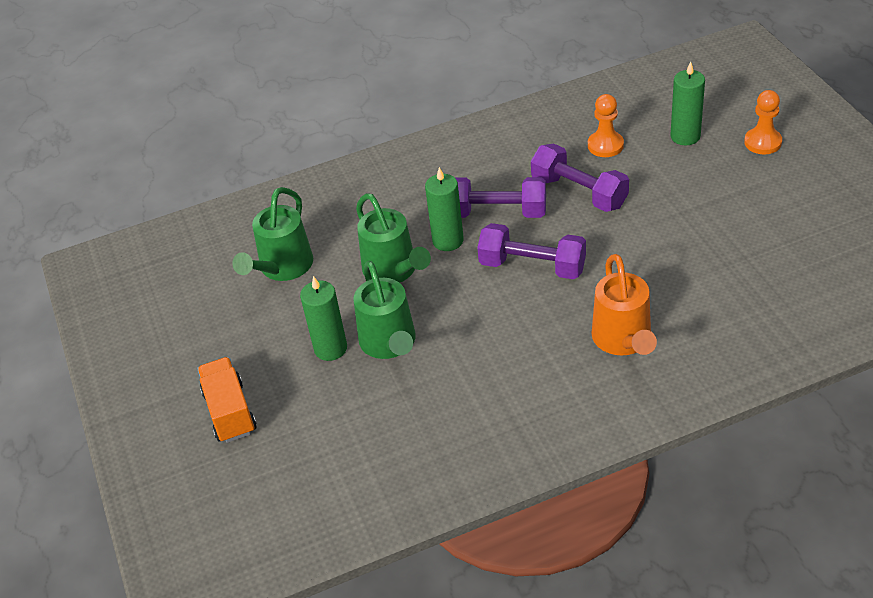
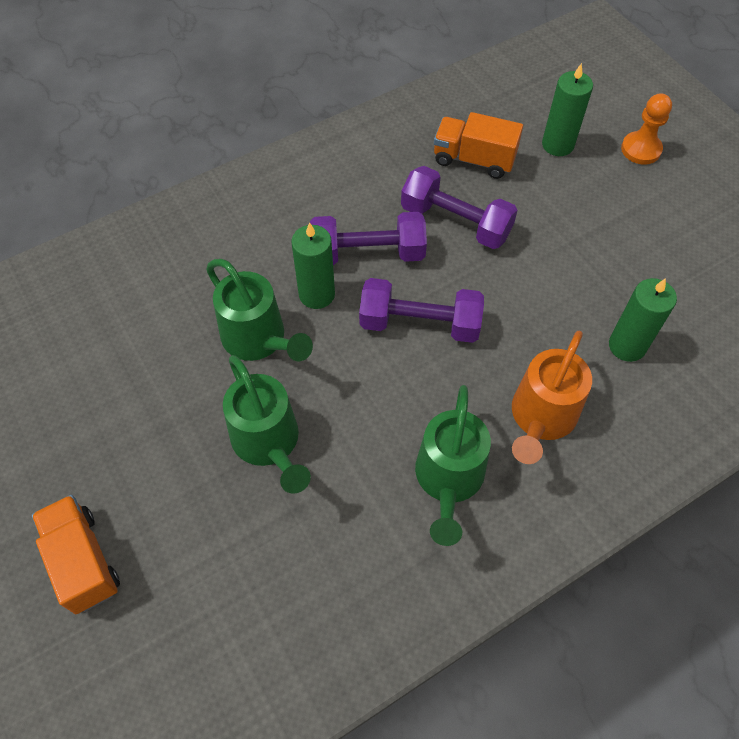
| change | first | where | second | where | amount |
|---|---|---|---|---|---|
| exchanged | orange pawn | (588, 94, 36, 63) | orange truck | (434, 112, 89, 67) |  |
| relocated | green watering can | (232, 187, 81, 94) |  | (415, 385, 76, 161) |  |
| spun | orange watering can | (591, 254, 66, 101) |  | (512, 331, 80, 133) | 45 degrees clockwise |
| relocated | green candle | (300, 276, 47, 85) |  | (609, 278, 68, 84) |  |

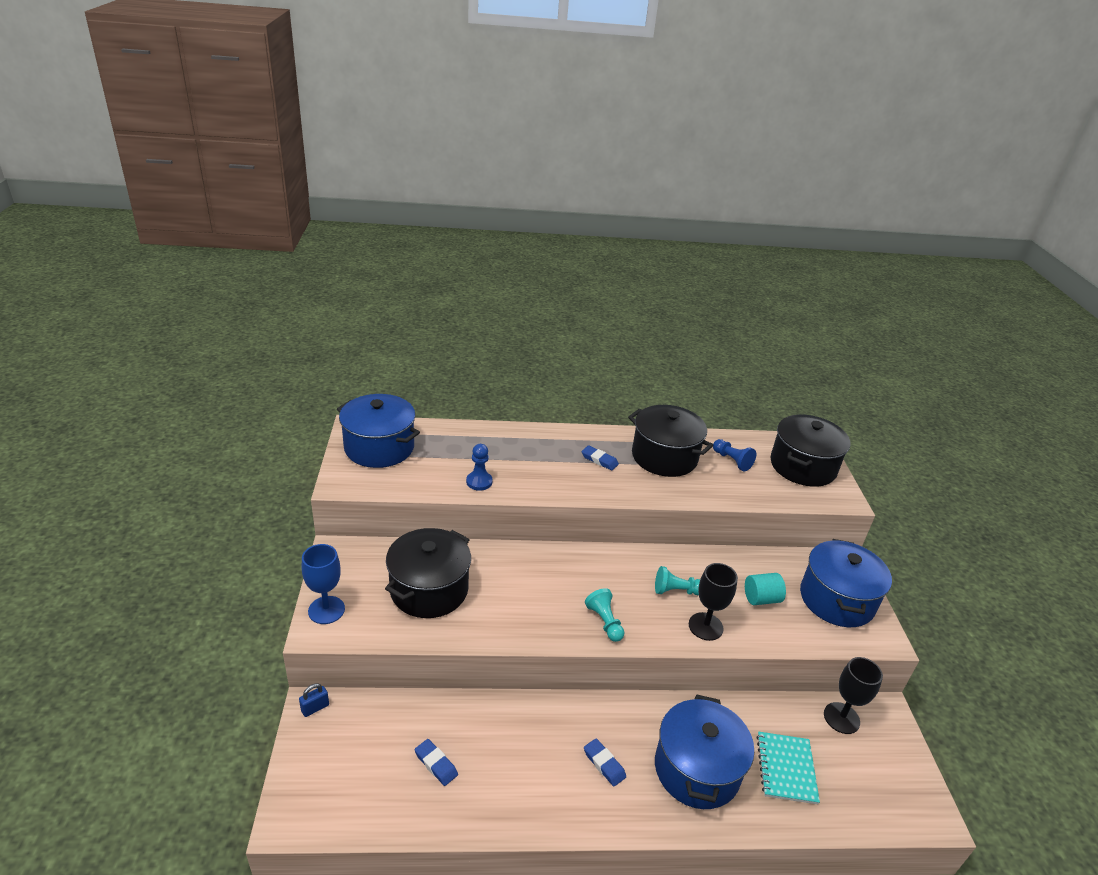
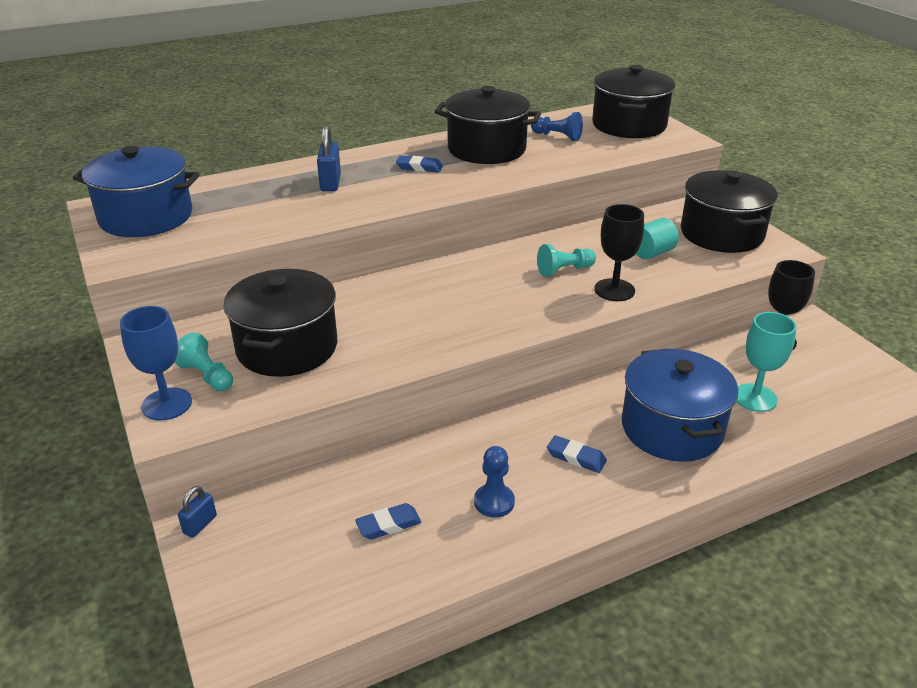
| change | first | where | second | where | amount |
|---|---|---|---|---|---|
| relocated | blue pawn | (466, 444, 26, 47) |  | (474, 446, 41, 72) |  |
| colour | blue pot | (800, 539, 92, 88) | black pot | (681, 170, 96, 83) |  |
| relocated | turquoise pawn | (585, 588, 39, 54) |  | (174, 333, 59, 58) |  |
| exchanged | turquoise notebook | (756, 732, 64, 72) | turquoise goblet | (736, 312, 60, 100) |  |
| spun | blue eraser | (414, 739, 44, 47) |  | (355, 503, 67, 37) | 45 degrees counterclockwise |
| appeared |  |  | blue padlock | (317, 125, 24, 66) |  |

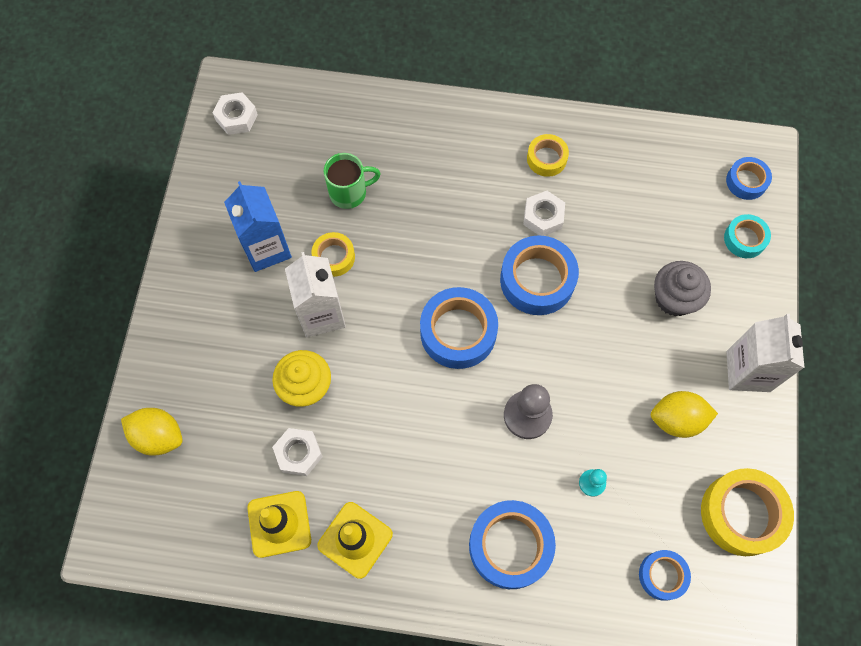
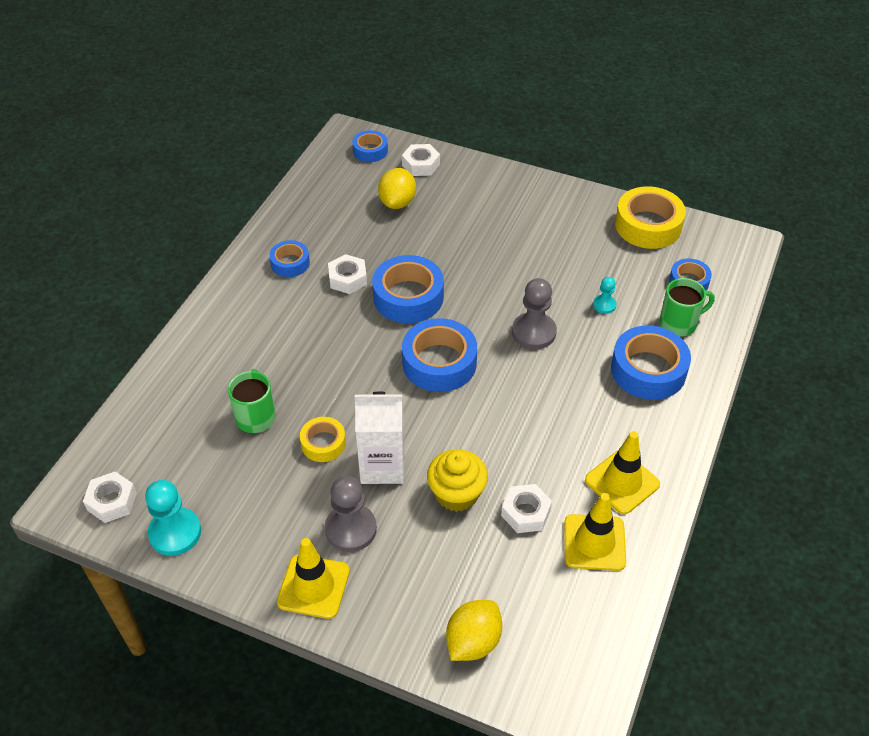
| change | first | where | second | where | amount |
|---|---|---|---|---|---|
| colour | yellow tape | (527, 134, 42, 43) | blue tape | (269, 240, 41, 37) |  |
| missing | blue carton | (224, 181, 68, 91) |  |  |  |
| exchanged | turquoise tape | (724, 214, 47, 44) | white nut | (402, 144, 38, 32) |  |
| missing | grey cupcake | (654, 261, 57, 55) |  |  |  |
| missing | white carton | (727, 314, 78, 78) |  |  |  |
| relocated | yellow lemon | (651, 391, 67, 47) |  | (378, 168, 38, 41) |  |
| appeared |  |  | green mug | (659, 278, 56, 59) |  |
| appeared |  |  | grey pawn | (325, 476, 52, 76) |  |
| appeared |  |  | turquoise pawn | (145, 480, 56, 76) |  |
| appeared |  |  | yellow traffic cone | (277, 538, 73, 81) |  |

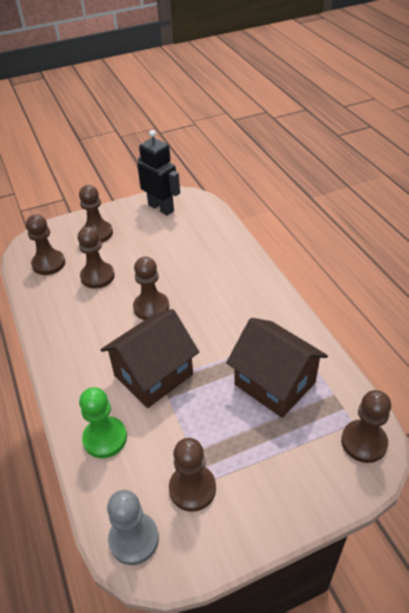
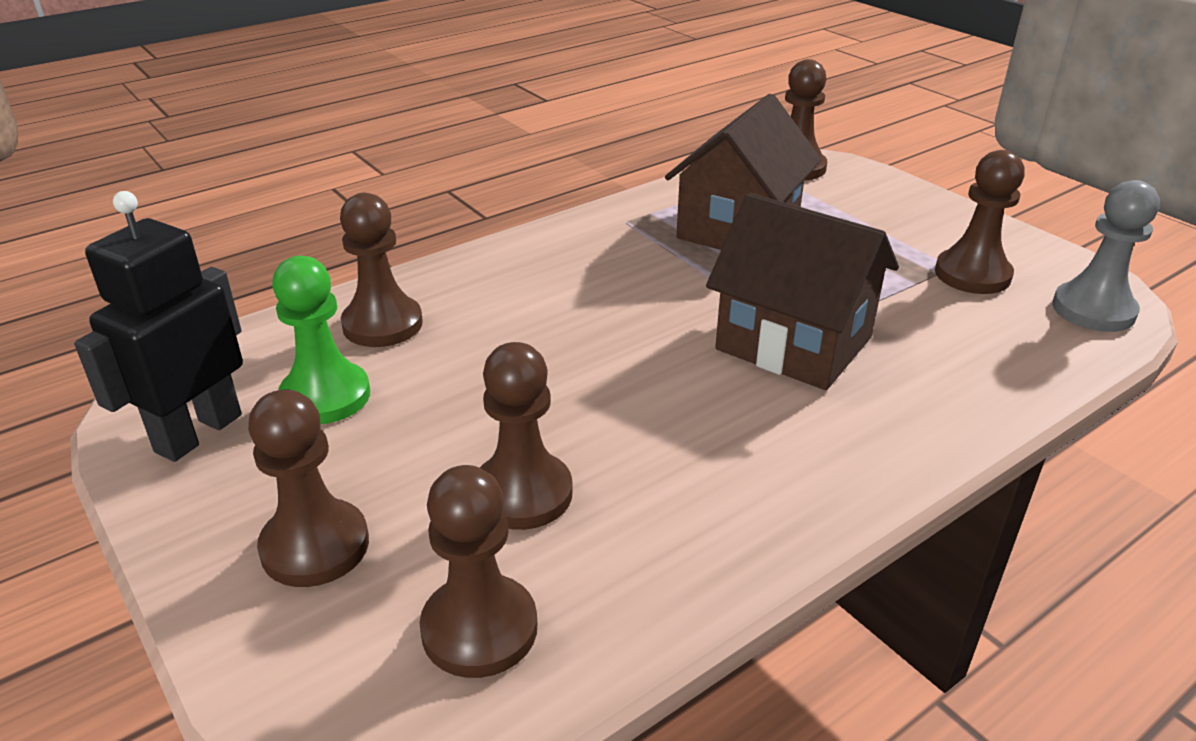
| change | first | where | second | where | amount |
|---|---|---|---|---|---|
| relocated | brown pawn | (133, 257, 36, 63) |  | (340, 193, 83, 154) |  |
| relocated | green pawn | (79, 387, 48, 71) |  | (272, 256, 98, 168) |  |

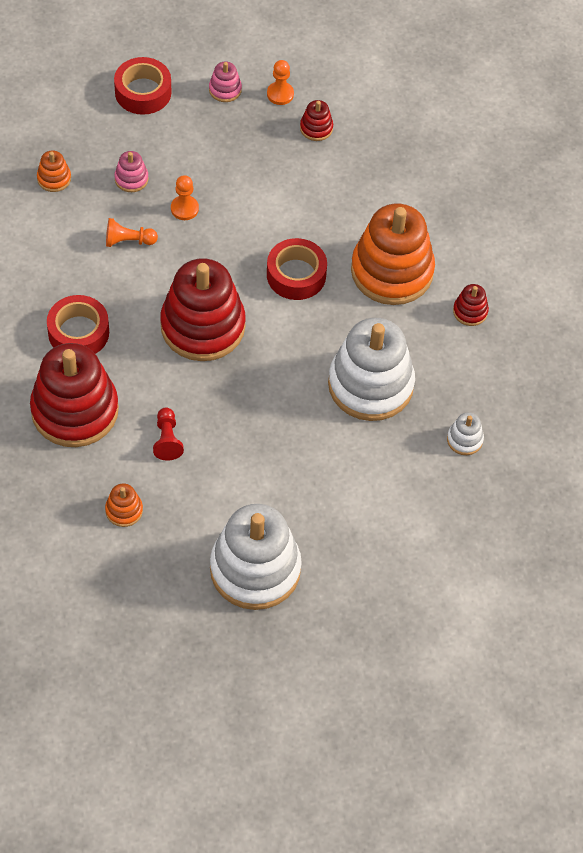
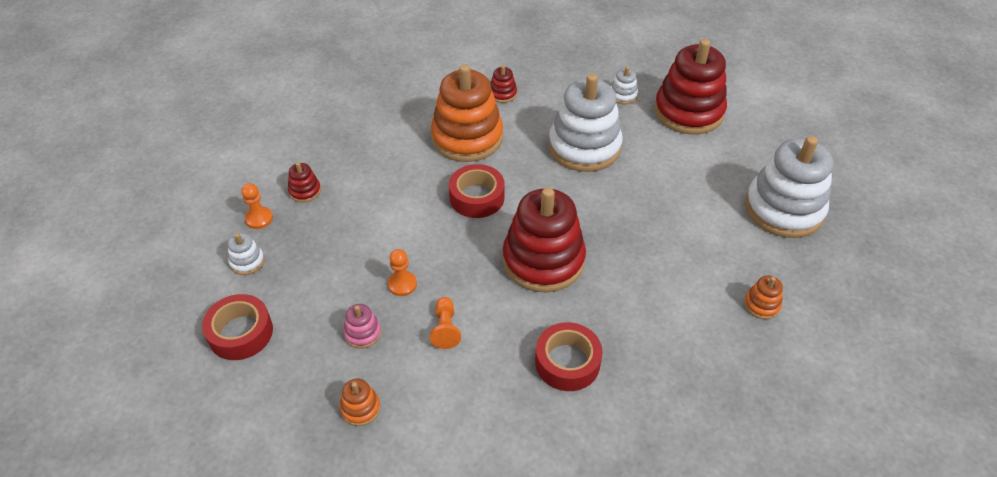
| change | first | where | second | where | amount |
|---|---|---|---|---|---|
| colour | pink stacking toy | (209, 62, 33, 40) | white stacking toy | (228, 233, 37, 42) |  |
| relocated | red stacking toy | (30, 343, 89, 104) |  | (654, 39, 73, 96) |  |
| missing | red pawn | (153, 408, 31, 53) |  |  |  |

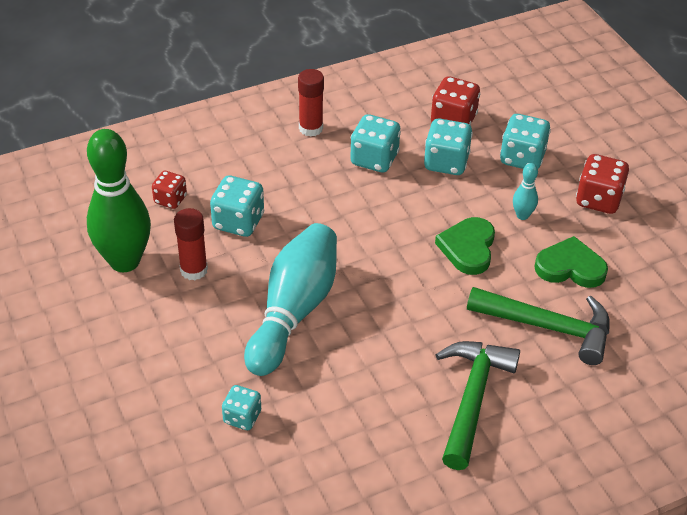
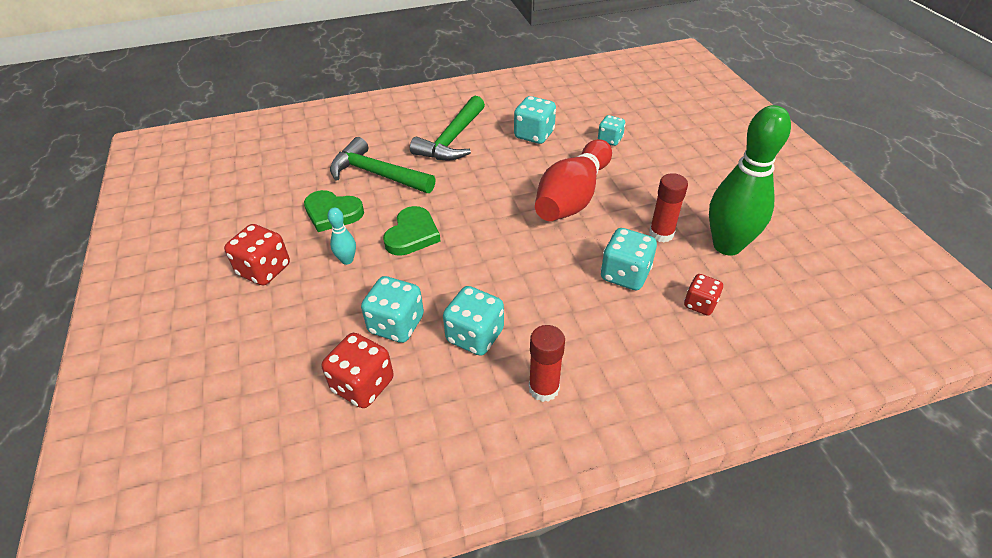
| change | first | where | second | where | amount |
|---|---|---|---|---|---|
| relocated | turquoise dice | (500, 114, 51, 55) |  | (514, 96, 42, 48) |  |
| colour | turquoise bowling pin | (244, 223, 93, 153) | red bowling pin | (535, 139, 77, 82) |  |

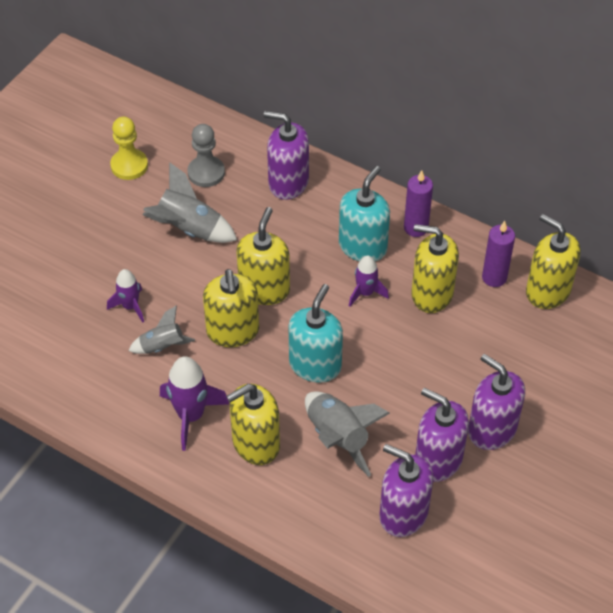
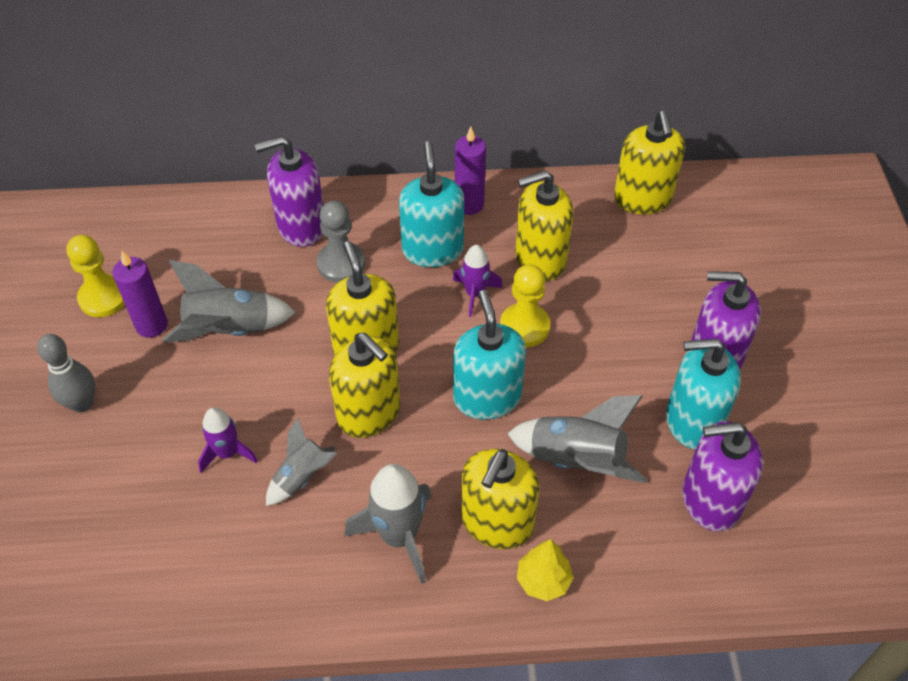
| change | first | where | second | where | amount |
|---|---|---|---|---|---|
| relocated | grey pawn | (187, 124, 38, 63) |  | (317, 200, 48, 83) |  |
| spun | yellow soap dispenser | (526, 214, 55, 95) |  | (614, 111, 71, 103) | 105 degrees counterclockwise |
| relocated | purple candle | (482, 221, 33, 66) |  | (112, 251, 56, 87) |  |
| colour | purple rocket | (160, 356, 69, 95) | grey rocket | (344, 464, 87, 120) |  |
| colour | purple soap dispenser | (415, 388, 54, 94) | turquoise soap dispenser | (666, 338, 75, 111) |  |
| appeared |  |  | yellow pawn | (500, 264, 50, 83) |  |
| appeared |  |  | grey bowling pin | (37, 334, 58, 79) |  |
| appeared |  |  | yellow tree | (517, 539, 57, 62) |  |

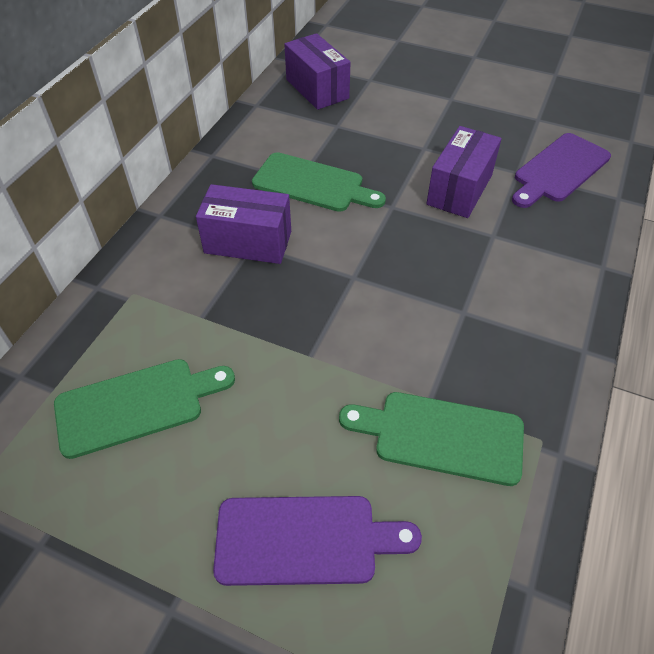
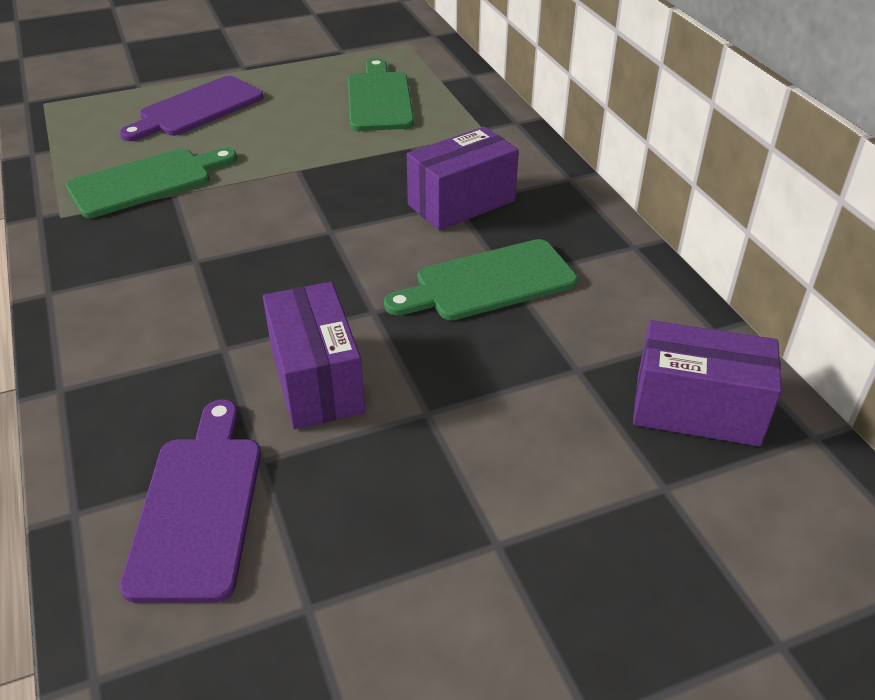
| change | first | where | second | where | amount |
|---|---|---|---|---|---|
| spun | green cutting board | (54, 359, 181, 100) |  | (348, 58, 66, 73) | 150 degrees clockwise |

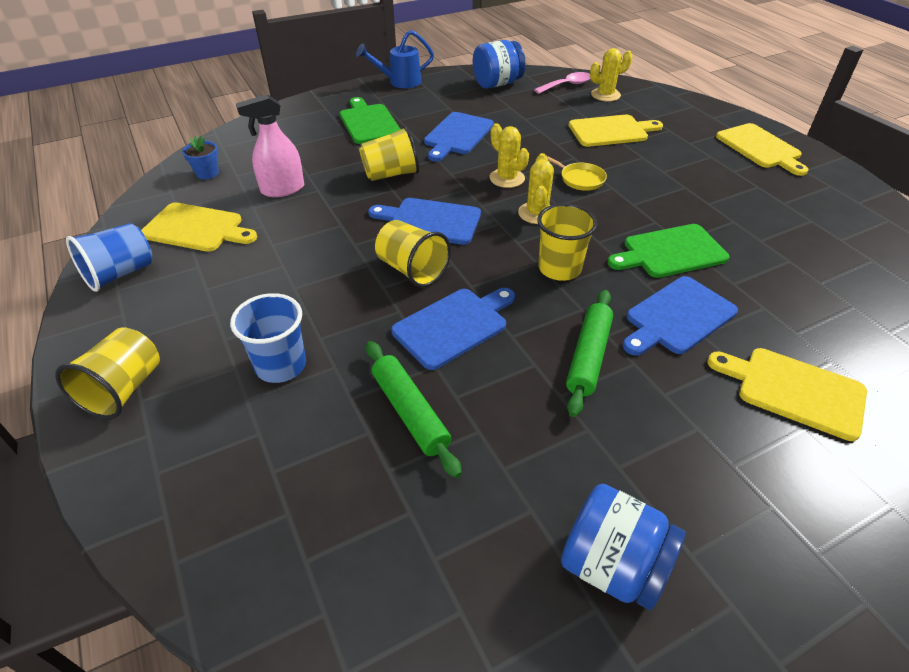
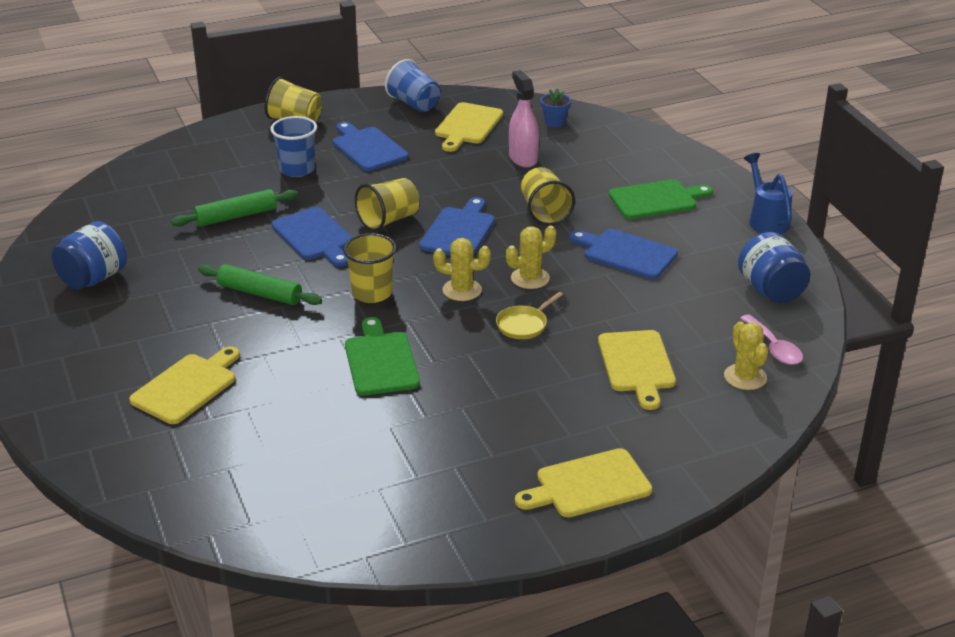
| change | first | where | second | where | amount |
|---|---|---|---|---|---|
| relocated | blue cutting board | (623, 276, 115, 80) |  | (333, 122, 75, 49) |  |

